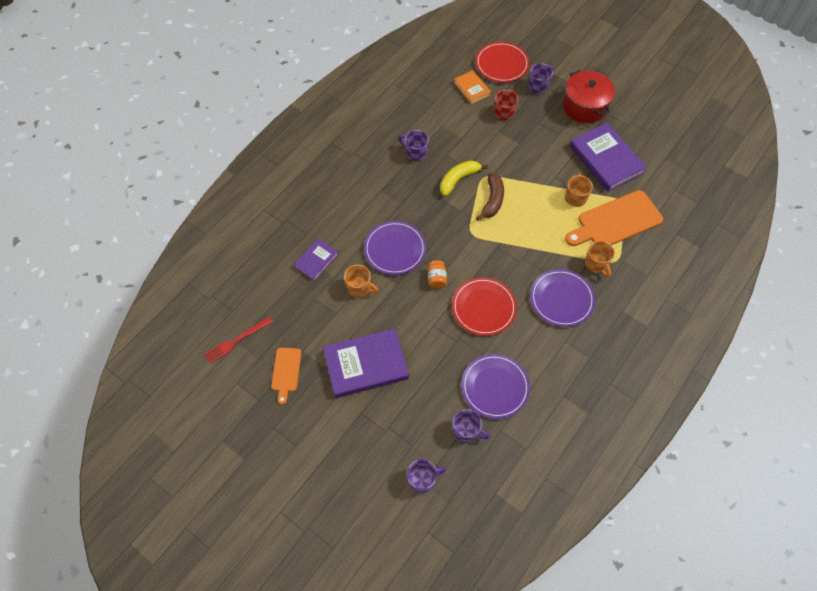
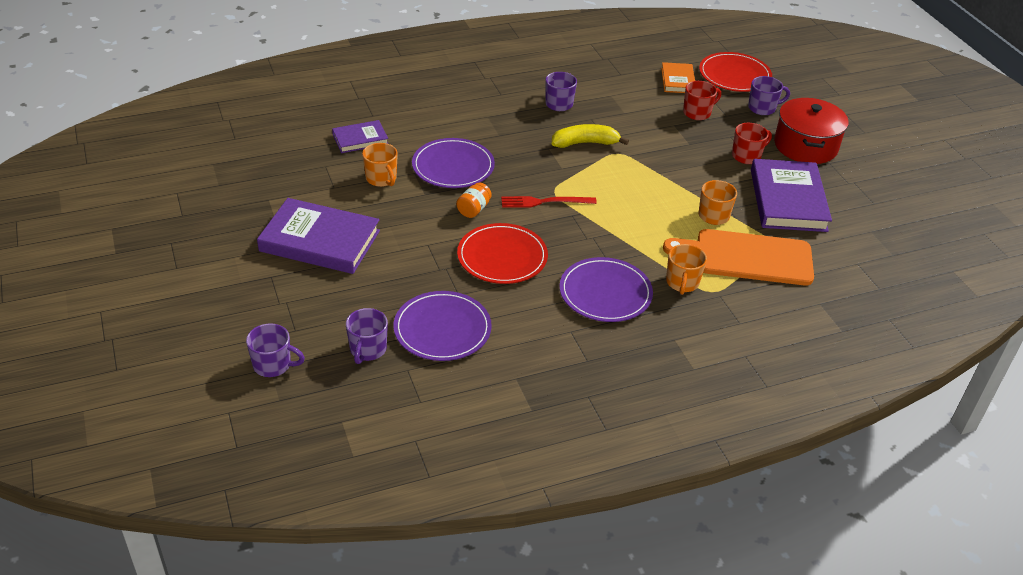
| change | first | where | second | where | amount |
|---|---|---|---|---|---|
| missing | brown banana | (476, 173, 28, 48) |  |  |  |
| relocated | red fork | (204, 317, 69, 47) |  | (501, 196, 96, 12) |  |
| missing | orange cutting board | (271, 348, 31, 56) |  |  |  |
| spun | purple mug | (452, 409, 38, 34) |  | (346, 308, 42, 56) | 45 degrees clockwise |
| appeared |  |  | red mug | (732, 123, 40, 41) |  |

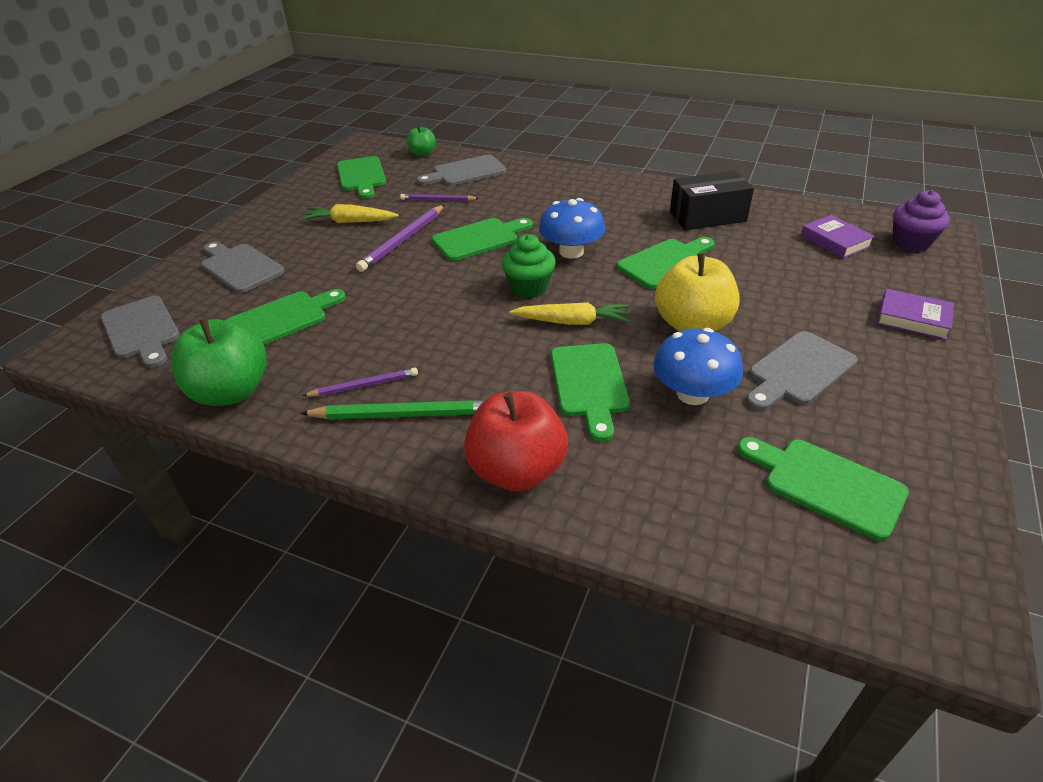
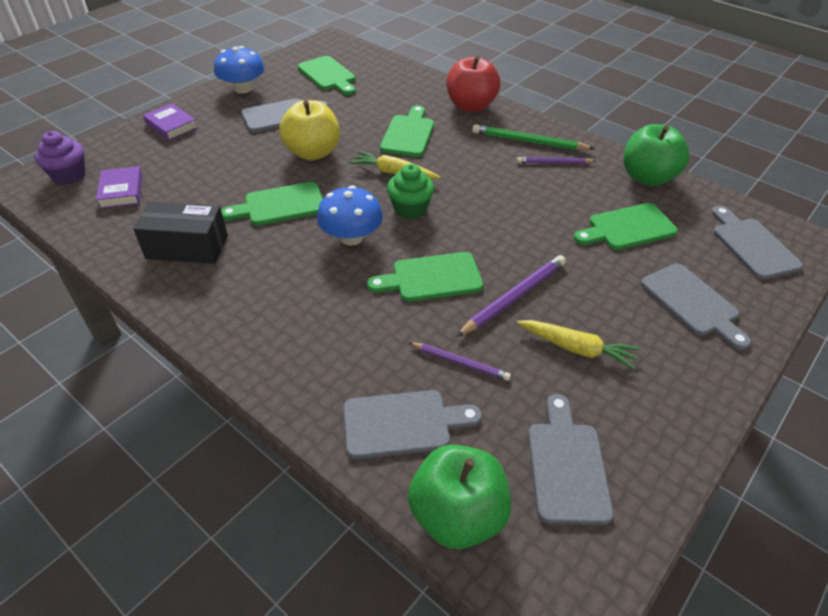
| change | first | where | second | where | amount |
|---|---|---|---|---|---|
| size | green apple | (407, 126, 29, 30) |  | (408, 445, 103, 104) | x1.87 |
| colour | green cutting board | (337, 156, 49, 43) | grey cutting board | (528, 394, 86, 131) |  |
| relocated | blue mushroom | (653, 328, 90, 77) |  | (214, 46, 51, 48) |  |

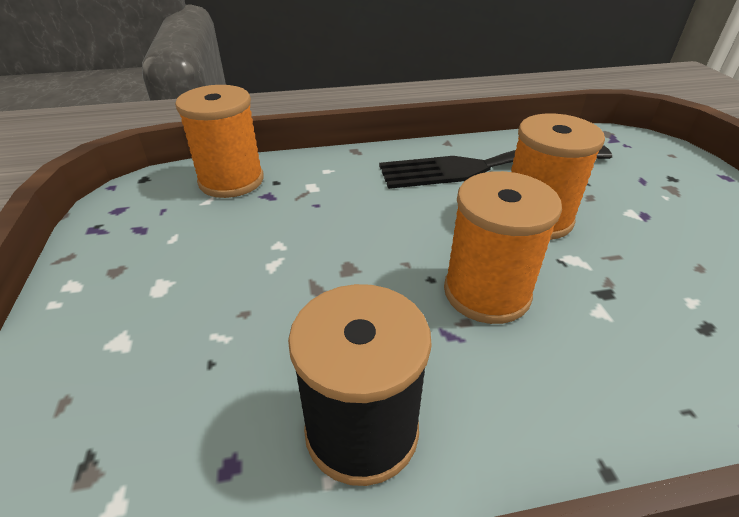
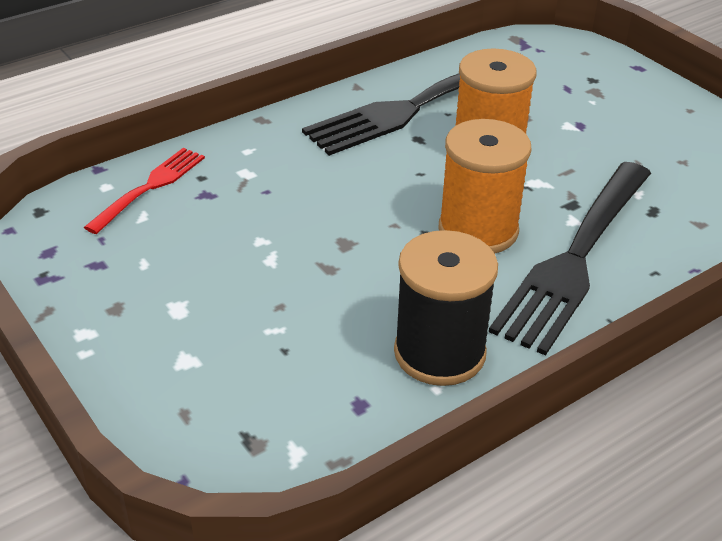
| change | first | where | second | where | amount |
|---|---|---|---|---|---|
| exchanged | orange spool | (175, 85, 89, 113) | red fork | (84, 148, 121, 86) |  |
| appeared |  |  | black fork | (489, 162, 162, 194) |  |

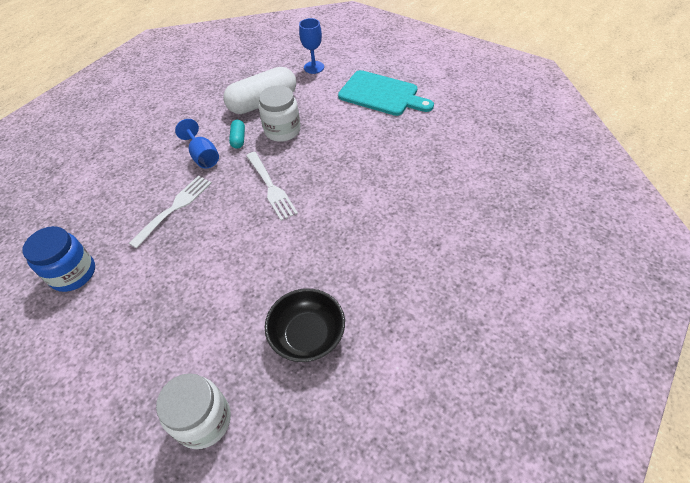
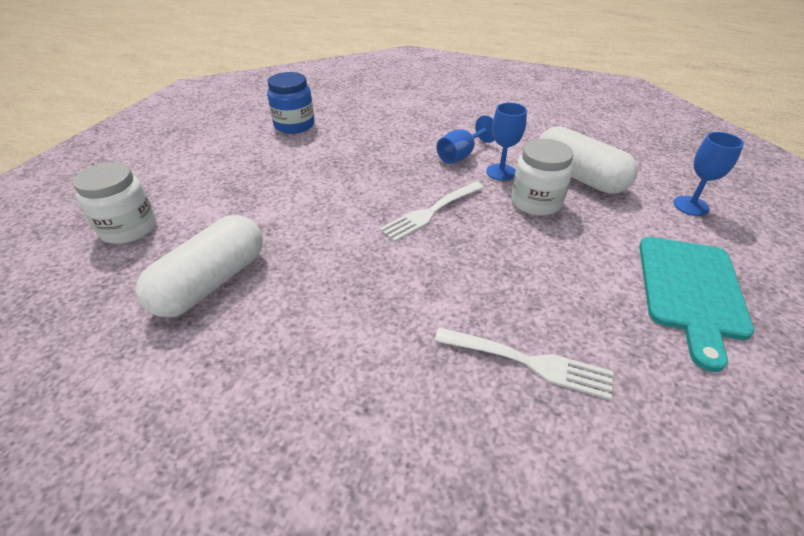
| change | first | where | second | where | amount |
|---|---|---|---|---|---|
| exchanged | turquoise capsule | (229, 120, 16, 29) | blue goblet | (486, 103, 41, 78) |  |
| relocated | white fork | (129, 176, 83, 72) |  | (434, 327, 179, 73) |  |
| exchanged | black bowl | (265, 288, 80, 74) | white capsule | (136, 215, 127, 103) |  |

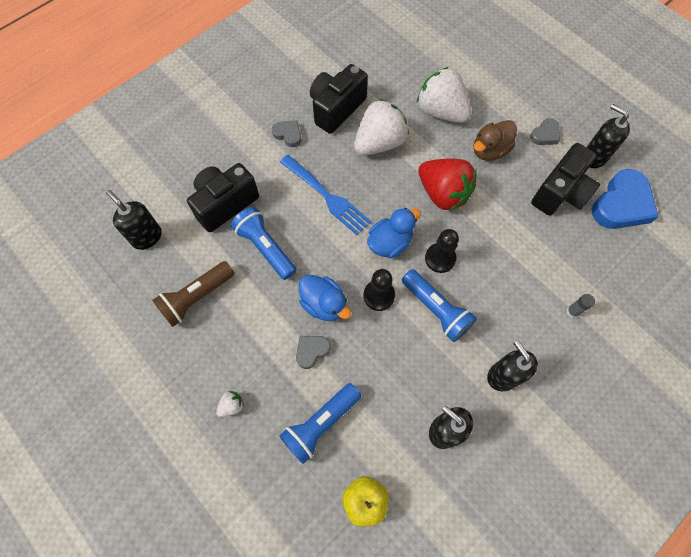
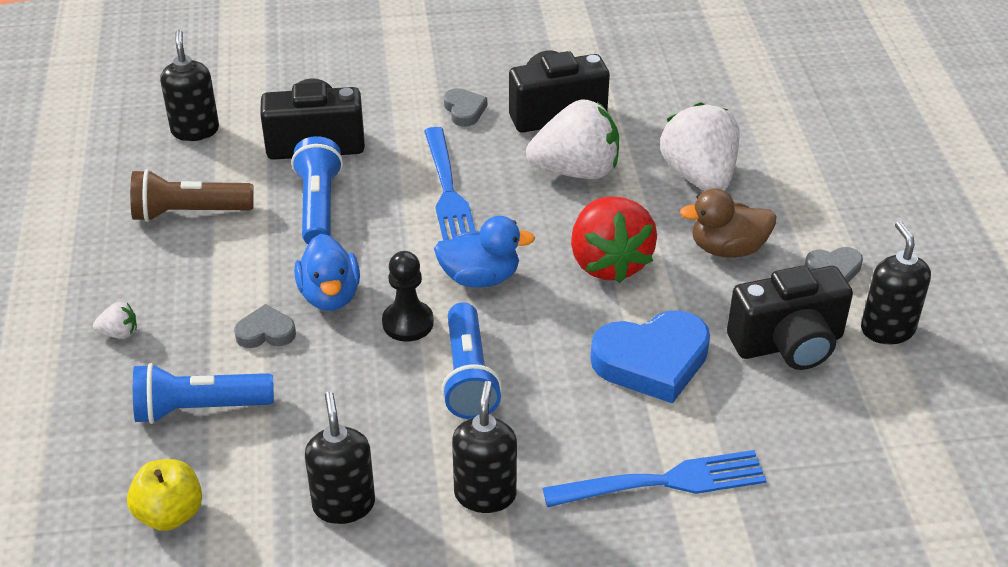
| change | first | where | second | where | amount |
|---|---|---|---|---|---|
| relocated | blue heart | (592, 169, 67, 60) |  | (591, 310, 119, 94) |  |
| missing | black pawn | (425, 229, 34, 44) |  |  |  |
| exchanged | grey glue stick | (566, 294, 29, 24) | blue fork | (543, 450, 224, 57) |  |

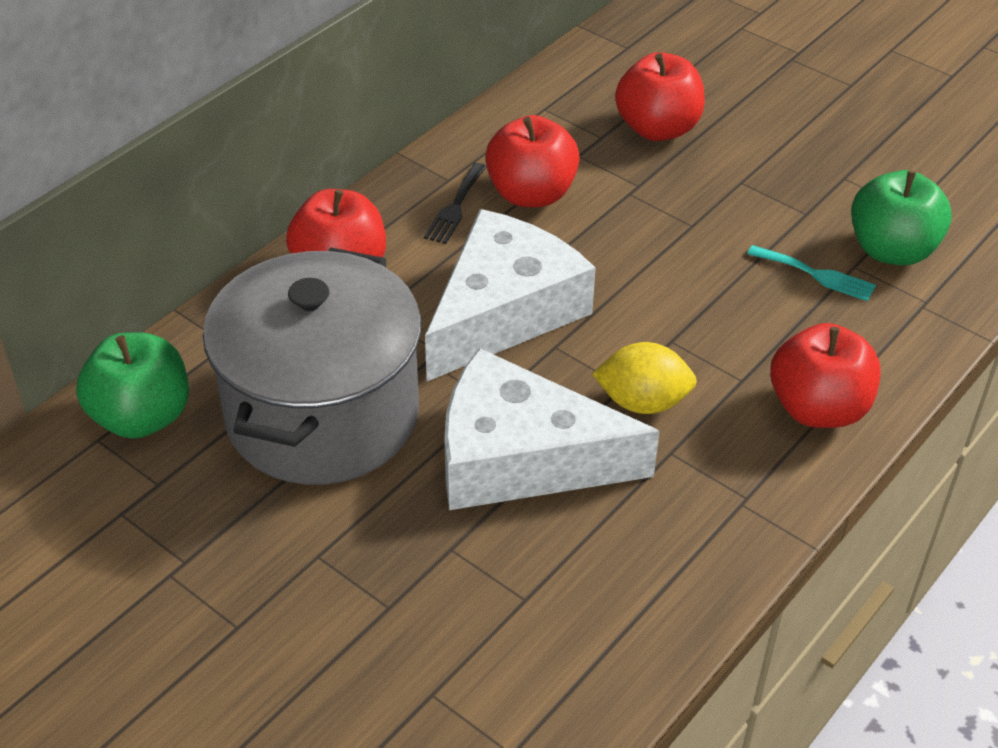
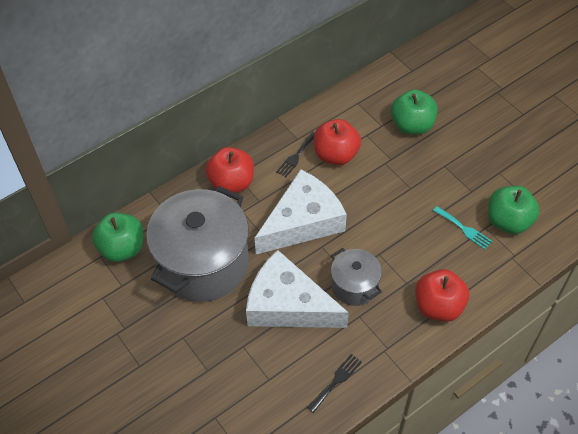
| change | first | where | second | where | amount |
|---|---|---|---|---|---|
| colour | red apple | (615, 52, 90, 89) | green apple | (391, 89, 46, 45) |  |
| exchanged | yellow lemon | (592, 342, 105, 72) | grey pot | (331, 248, 51, 58) |  |
| appeared |  |  | black fork | (307, 354, 55, 59) |  |

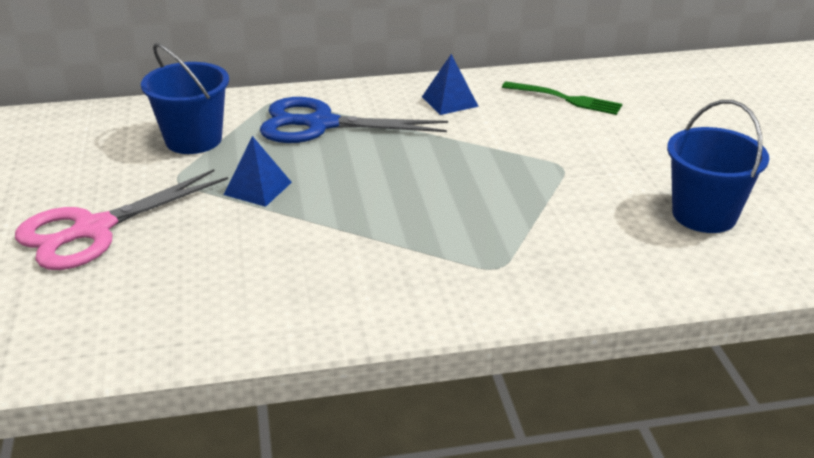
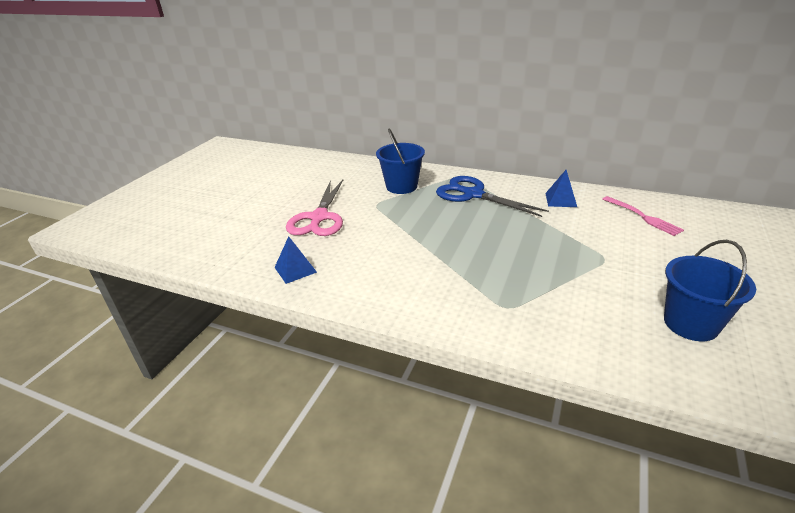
| change | first | where | second | where | amount |
|---|---|---|---|---|---|
| colour | green fork | (502, 81, 120, 34) | pink fork | (602, 196, 82, 40) |  |
| relocated | blue pyramid | (223, 136, 69, 71) |  | (275, 236, 42, 48) |  |
| spun | pink scissors | (15, 169, 213, 101) |  | (286, 180, 57, 56) | 75 degrees counterclockwise |

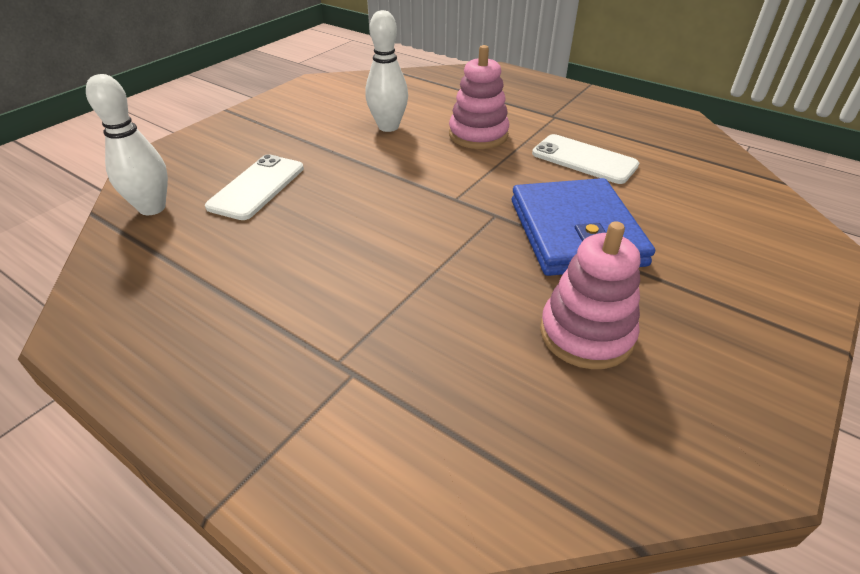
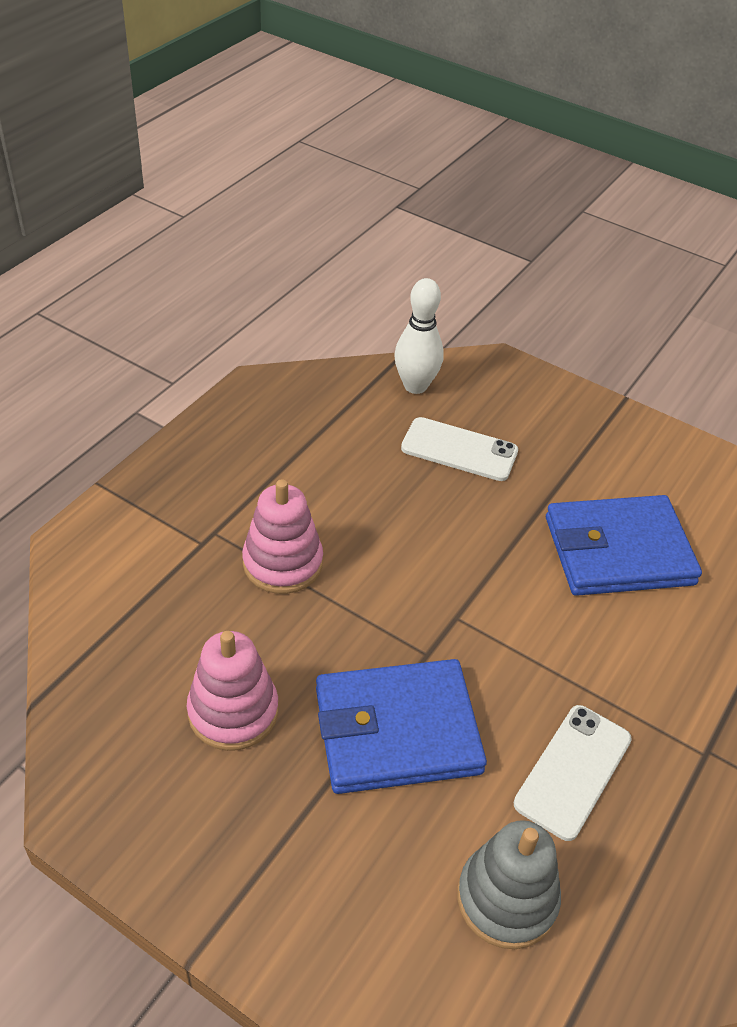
| change | first | where | second | where | amount |
|---|---|---|---|---|---|
| exchanged | white bowling pin | (366, 10, 42, 122) | blue wallet | (546, 495, 156, 101) |  |
| relocated | pink stacking toy | (449, 45, 60, 104) |  | (242, 479, 81, 115) |  |
| appeared |  |  | grey stacking toy | (457, 820, 104, 129) |  |

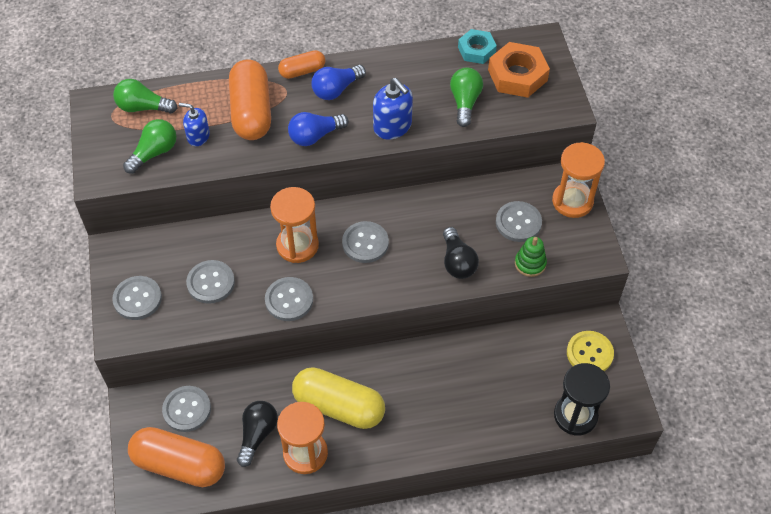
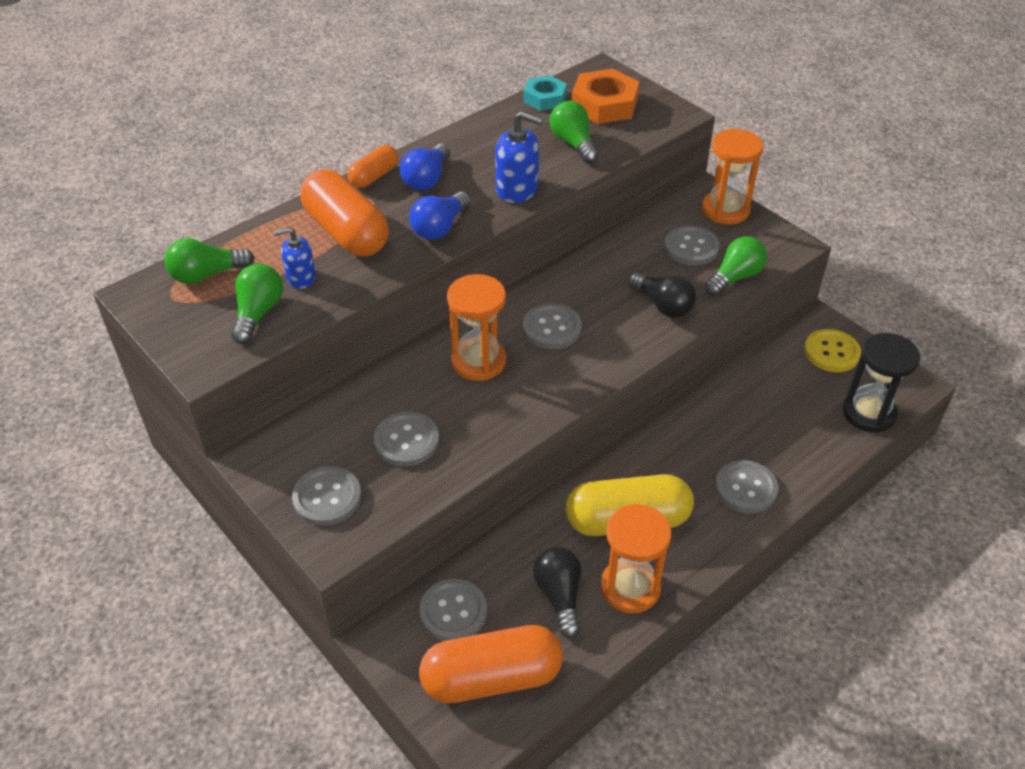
| change | first | where | second | where | amount |
|---|---|---|---|---|---|
| exchanged | green stacking toy | (515, 237, 32, 40) | green light bulb | (705, 236, 62, 60) |  |
| relocated | grey button | (265, 277, 48, 44) |  | (715, 460, 63, 53) |  |

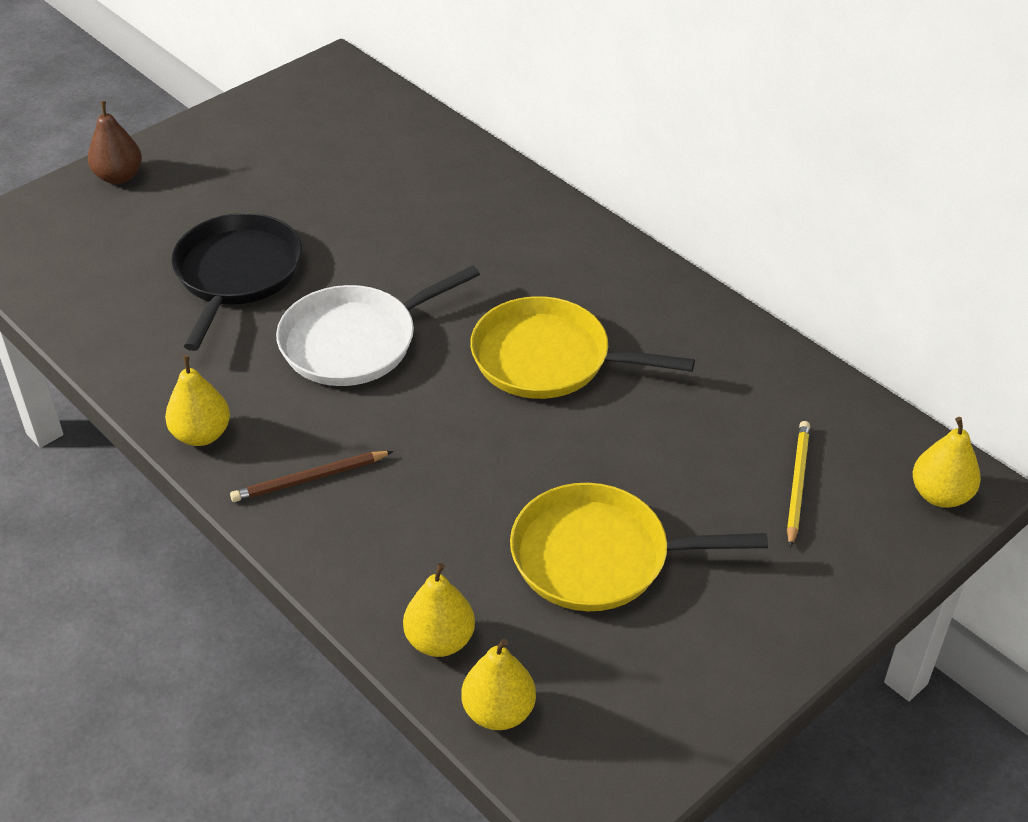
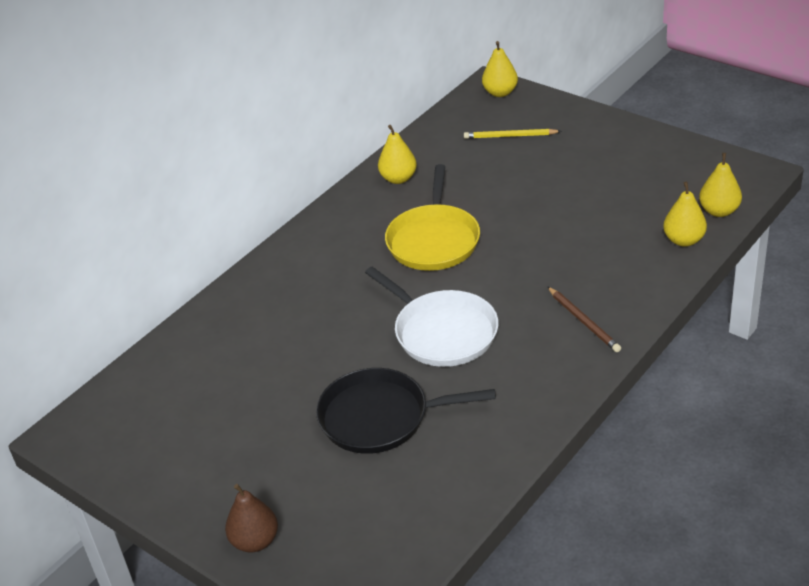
| change | first | where | second | where | amount |
|---|---|---|---|---|---|
| relocated | yellow pear | (165, 355, 65, 91) |  | (378, 125, 39, 59) |  |
| missing | yellow pan | (510, 483, 258, 128) |  |  |  |

